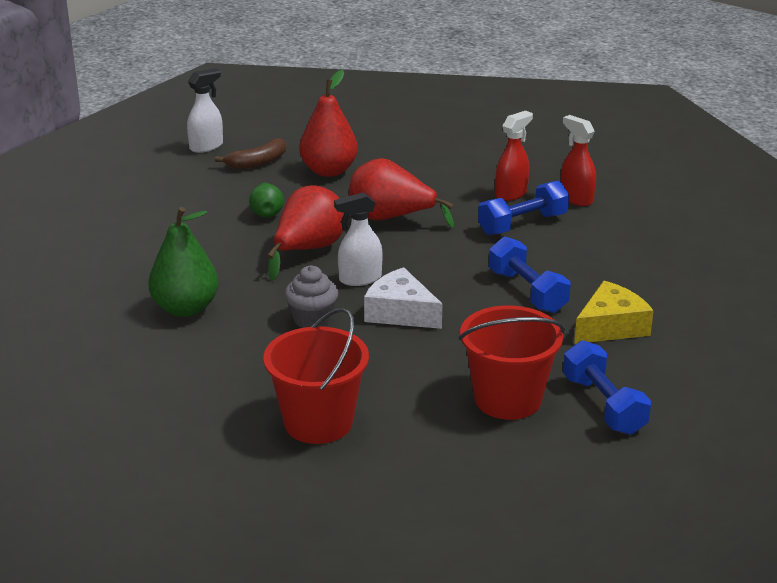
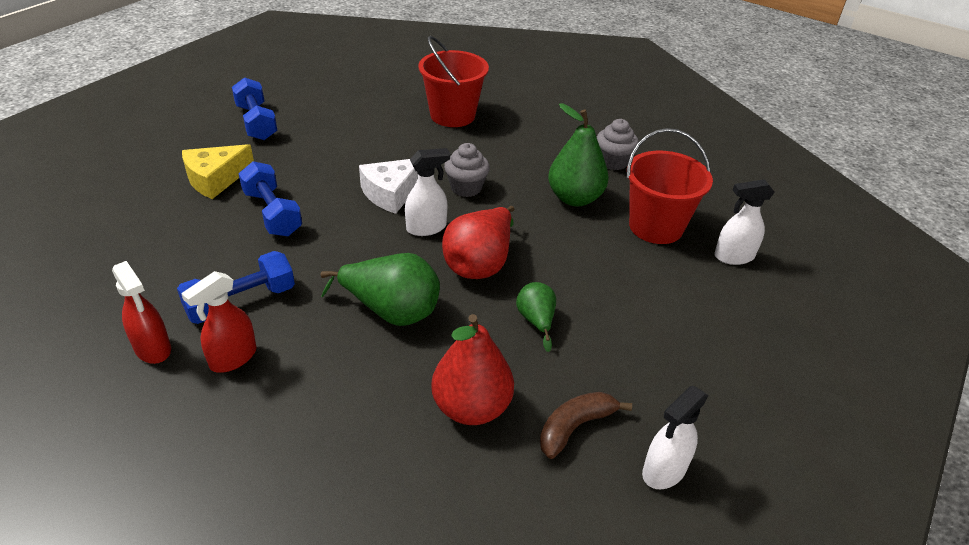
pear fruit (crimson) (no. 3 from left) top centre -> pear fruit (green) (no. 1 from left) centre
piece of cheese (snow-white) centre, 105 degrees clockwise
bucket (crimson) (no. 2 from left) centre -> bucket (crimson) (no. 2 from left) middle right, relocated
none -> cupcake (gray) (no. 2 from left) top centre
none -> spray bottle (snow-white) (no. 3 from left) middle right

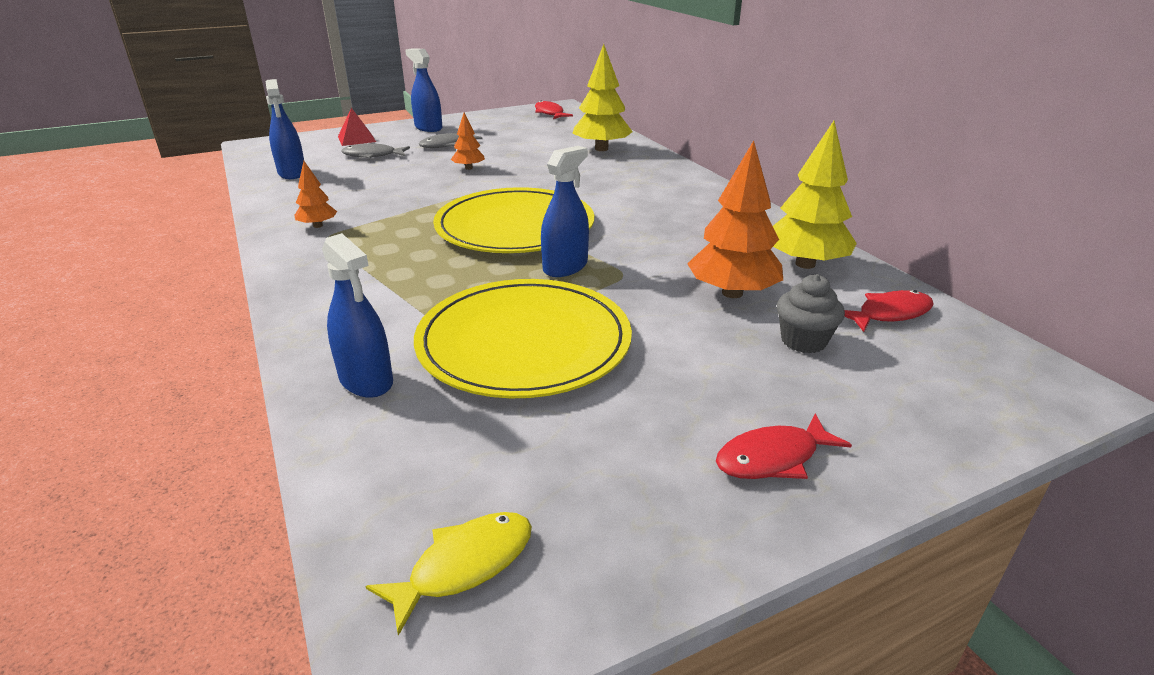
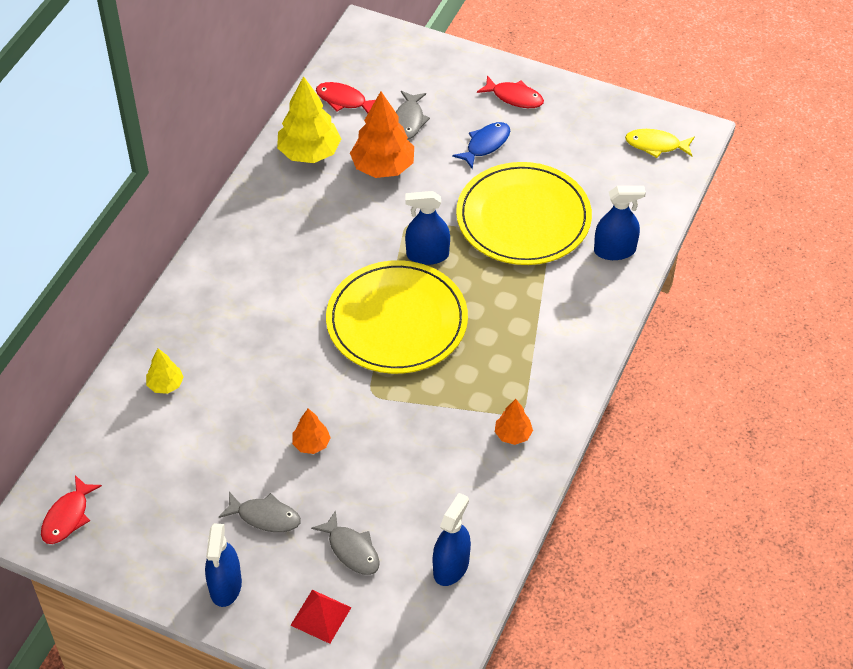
spray bottle (royal blue) (no. 2 from left in the first image) middle left -> spray bottle (royal blue) (no. 4 from left) middle right, 75 degrees clockwise
toy tree (yellow) (no. 1 from left) top centre -> toy tree (yellow) (no. 1 from left) middle left, x0.53
cupcake (gray) middle right -> toy fish (gray) (no. 3 from left) top centre
none -> toy fish (royal blue) top centre

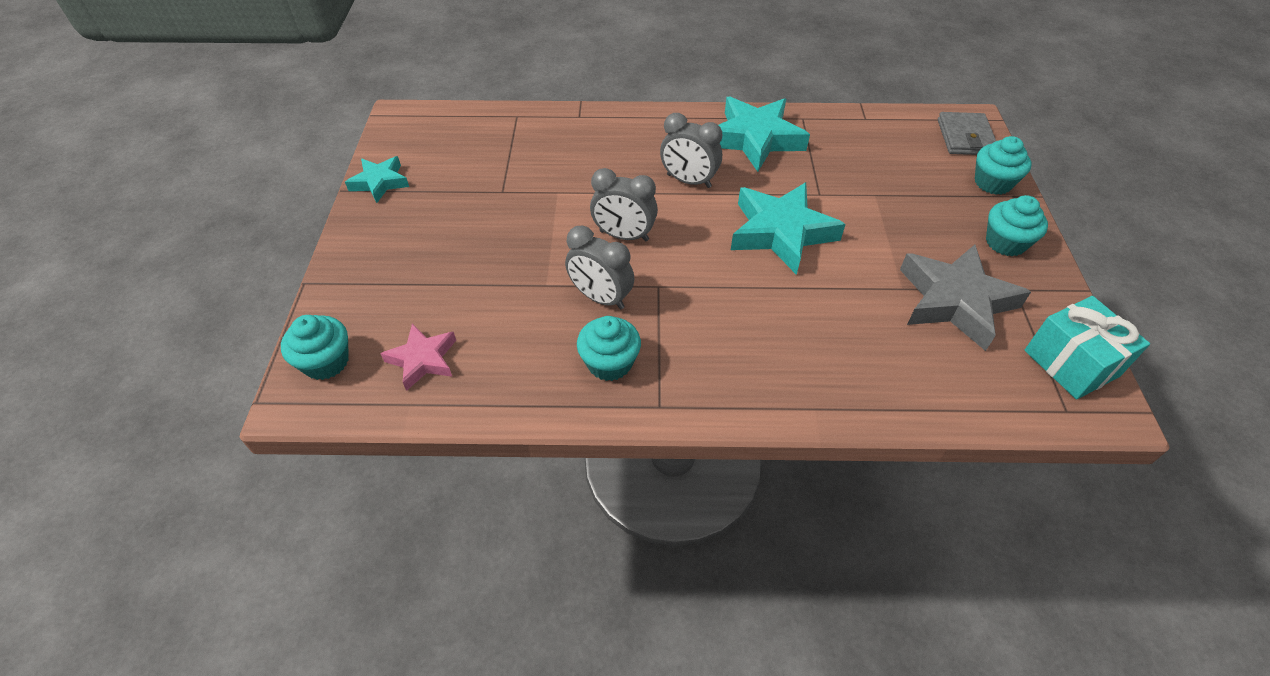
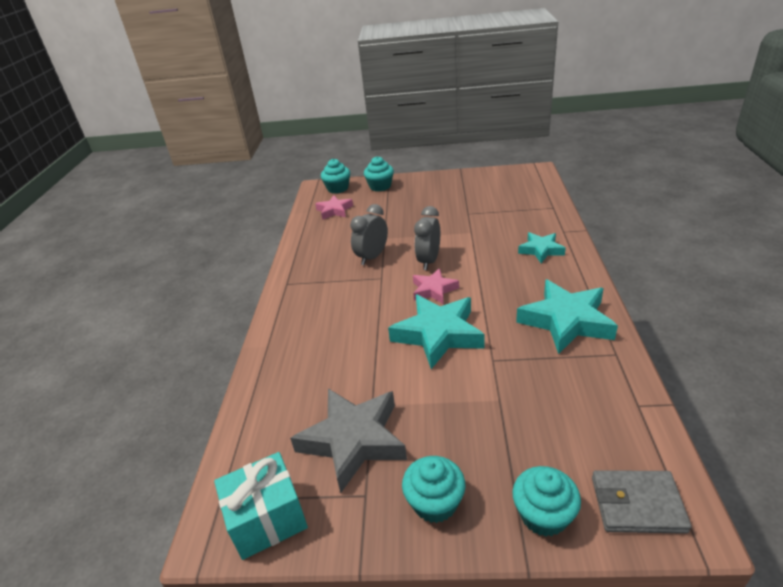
star shape (aqua) (no. 1 from left in the first image) top left -> star shape (aqua) (no. 2 from left) middle right, relocated
cupcake (aqua) (no. 2 from left) centre -> cupcake (aqua) (no. 2 from left) top centre, relocated
clock (gray) (no. 3 from left) top centre -> none
none -> star shape (rosy) (no. 2 from left) centre

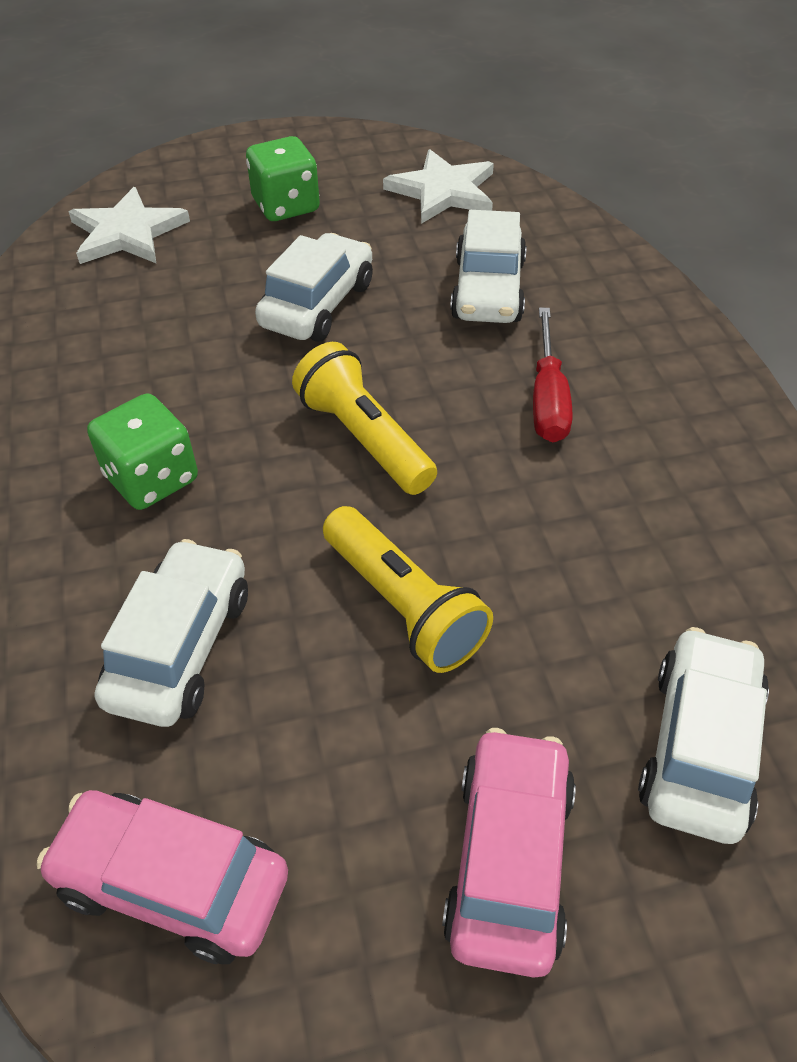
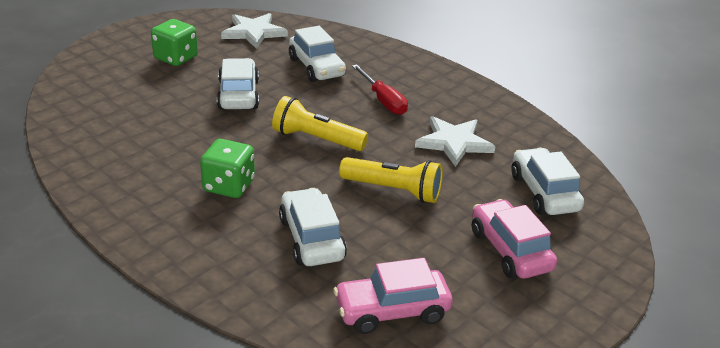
star shape (snow-white) (no. 1 from left in the first image) top left -> star shape (snow-white) (no. 2 from left) centre, relocated

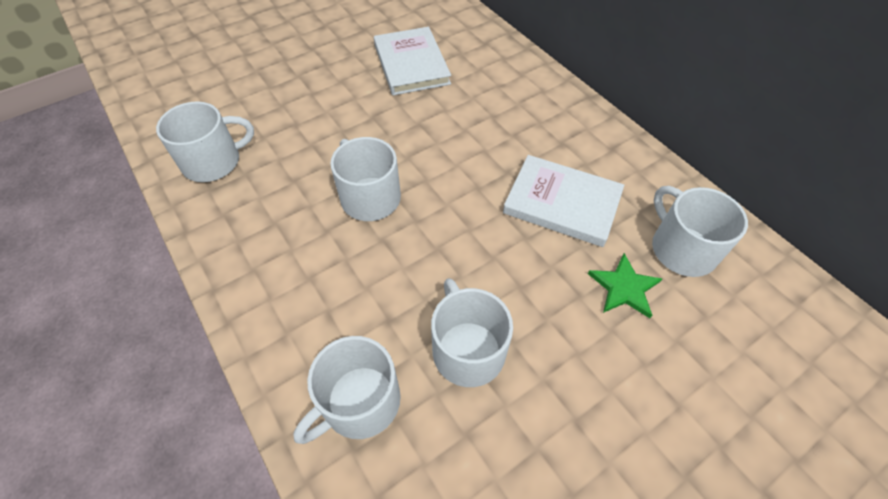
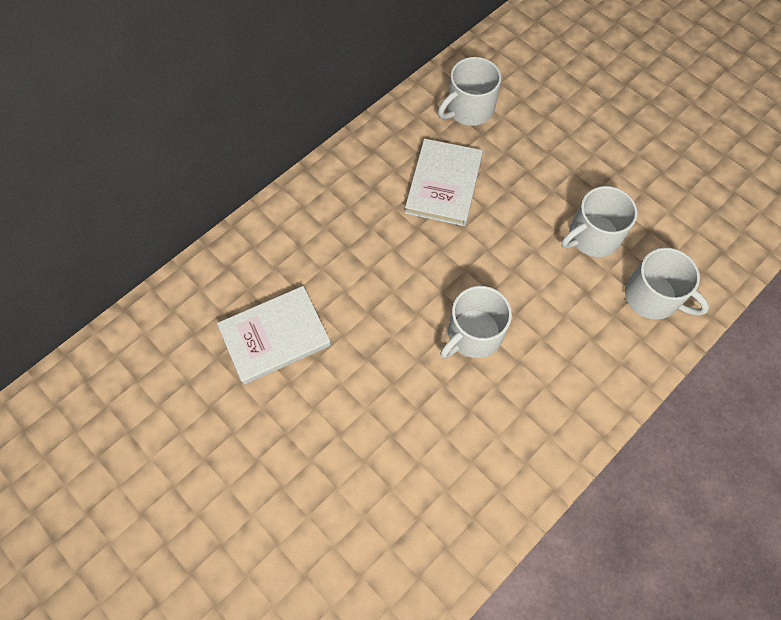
tea mug (snow-white) (no. 1 from left) top left -> none
star shape (green) middle right -> none

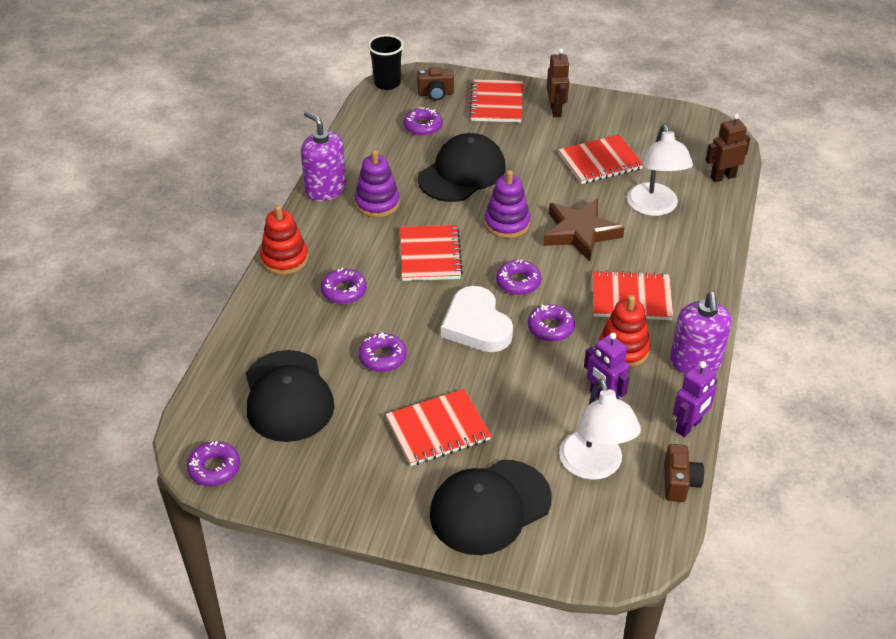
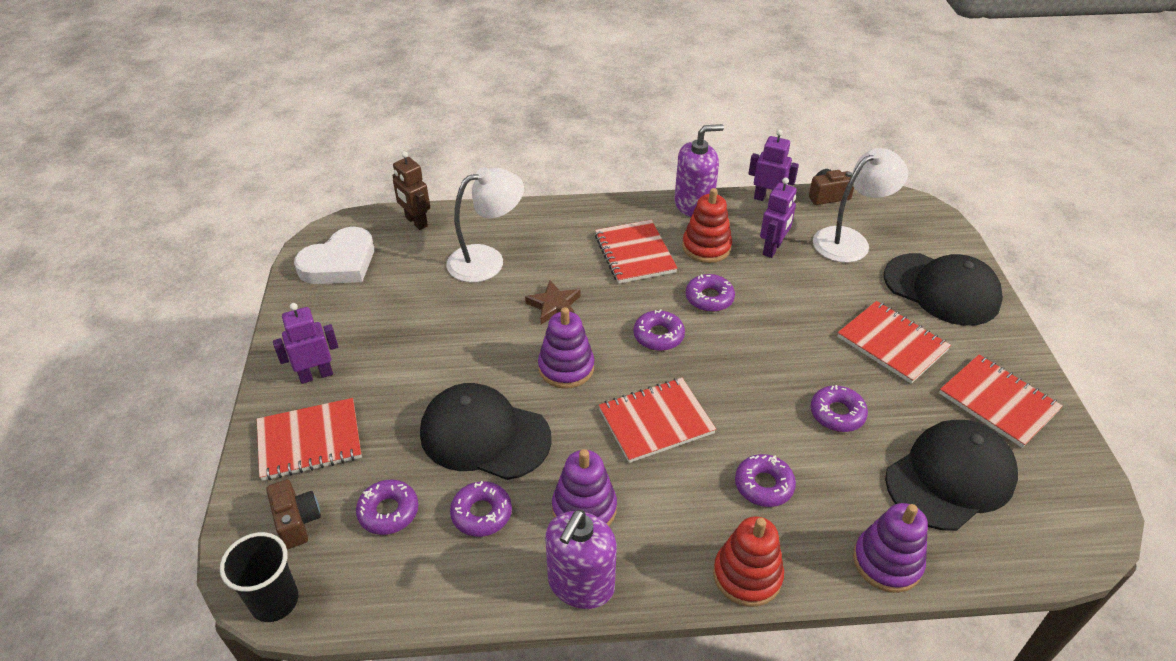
glazed donut (royal purple) (no. 1 from left in the first image) bottom left -> glazed donut (royal purple) (no. 2 from left) bottom centre, relocated
heart (snow-white) centre -> heart (snow-white) middle left, relocated
star shape (brown) centre, x0.61
robot figure (brown) (no. 1 from left) top centre -> robot figure (royal purple) (no. 1 from left) middle left
exercise book (crimson) (no. 4 from left in the first image) top right -> exercise book (crimson) (no. 5 from left) middle right, relocated
none -> stacking toy (royal purple) (no. 3 from left) bottom right

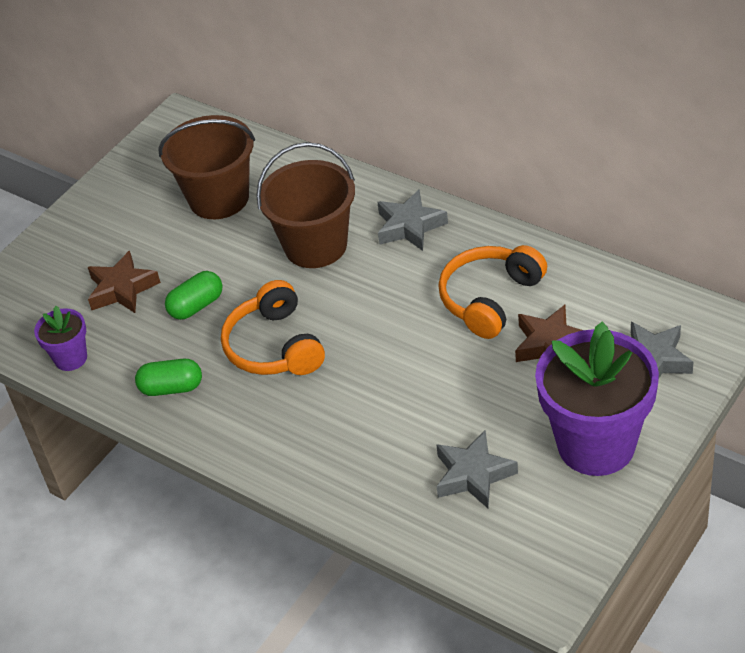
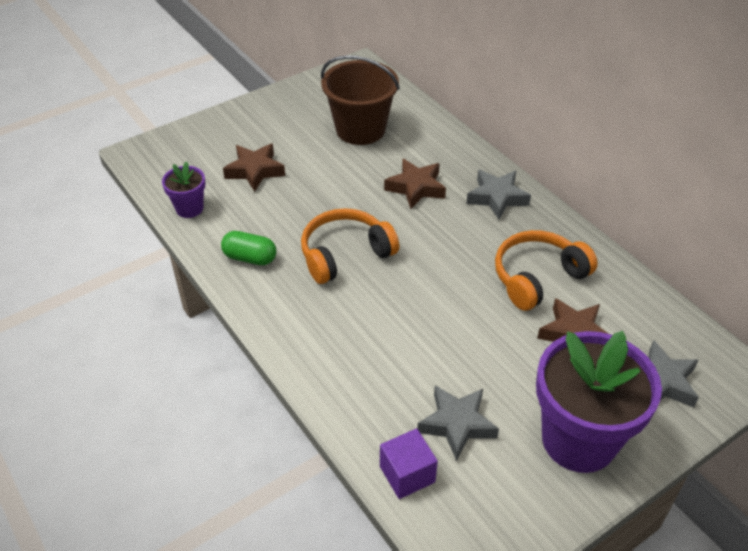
pill shape (green) (no. 2 from left) middle left -> none
over-ear headphones (orange) (no. 1 from left) centre, 60 degrees clockwise
bucket (brown) (no. 2 from left) top centre -> star shape (brown) (no. 2 from left) centre
none -> block (royal purple) bottom centre

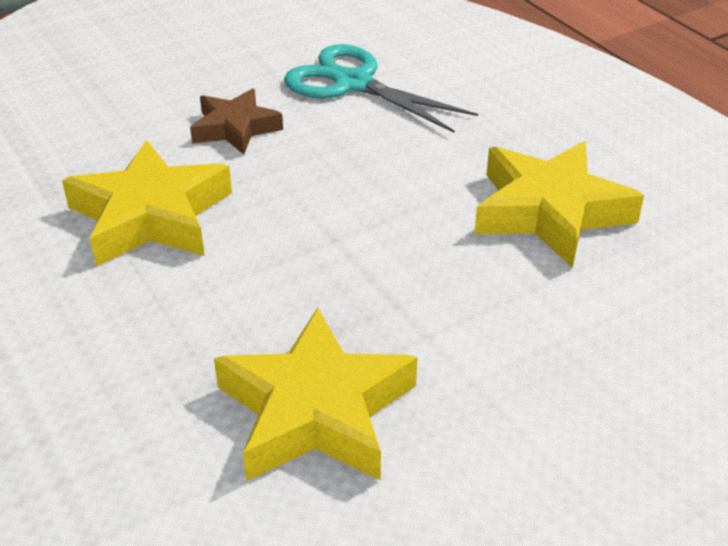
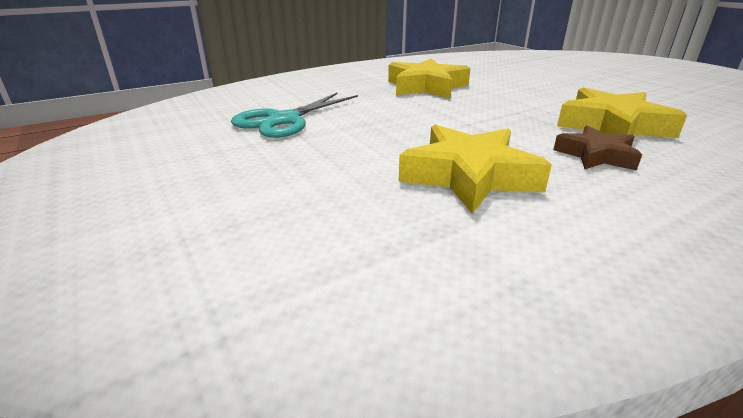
star shape (brown) top left -> star shape (brown) middle right, relocated

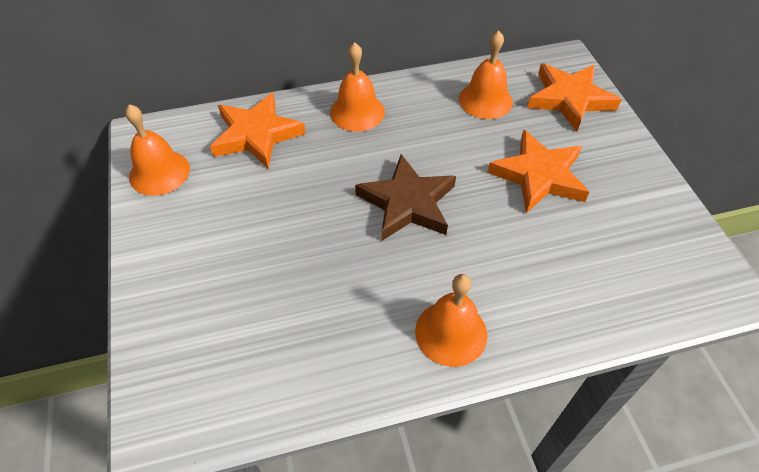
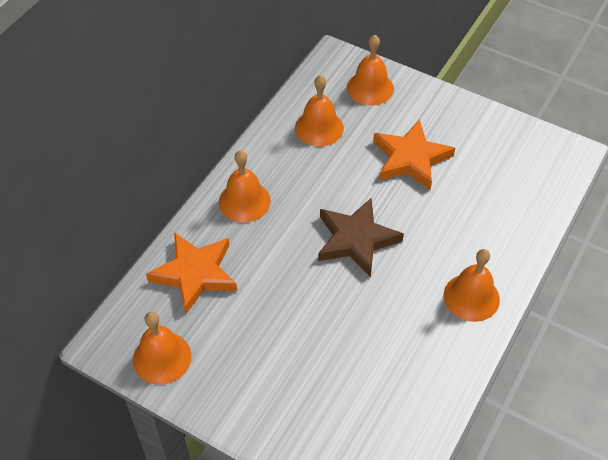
star shape (orange) (no. 3 from left) top right -> bell (orange) (no. 4 from left) top centre

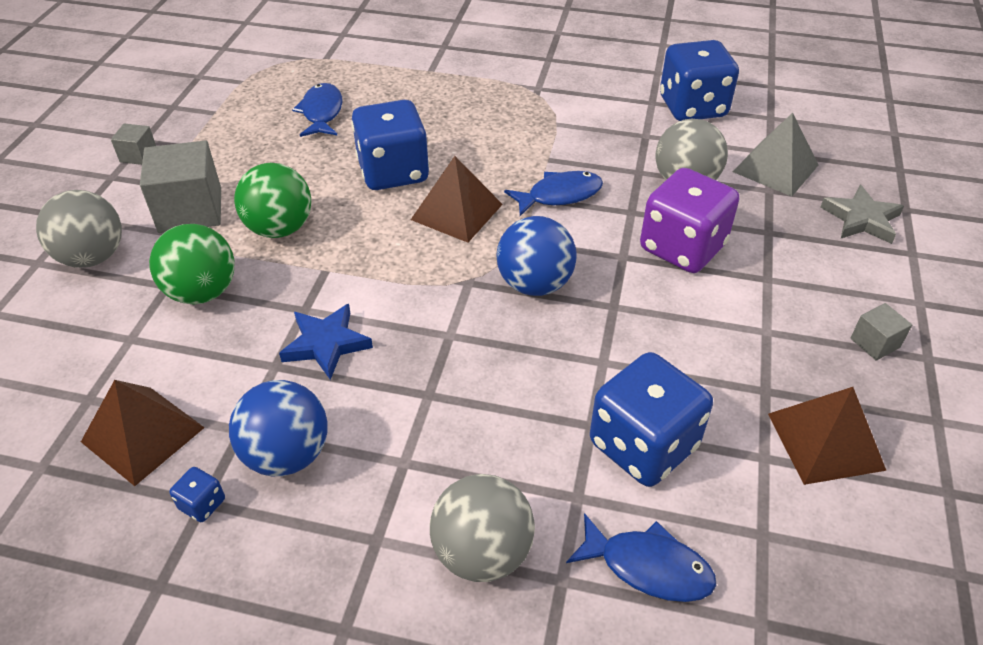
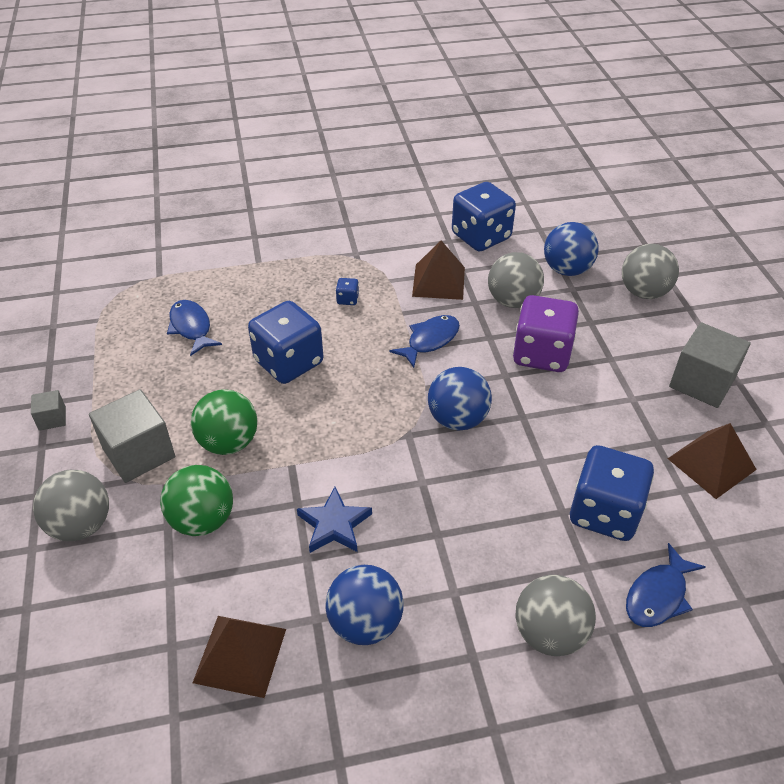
die (royal blue) (no. 1 from left in the first image) bottom left -> die (royal blue) (no. 2 from left) centre, relocated
pyramid (brown) (no. 2 from left) top centre -> pyramid (brown) (no. 2 from left) centre, relocated
toy fish (royal blue) (no. 3 from left) bottom centre -> toy fish (royal blue) (no. 3 from left) bottom right, 135 degrees clockwise
pyramid (gray) top right -> sphere (royal blue) (no. 3 from left) top right
star shape (gray) top right -> sphere (gray) (no. 4 from left) middle right
block (gray) (no. 3 from left) middle right, x2.03

